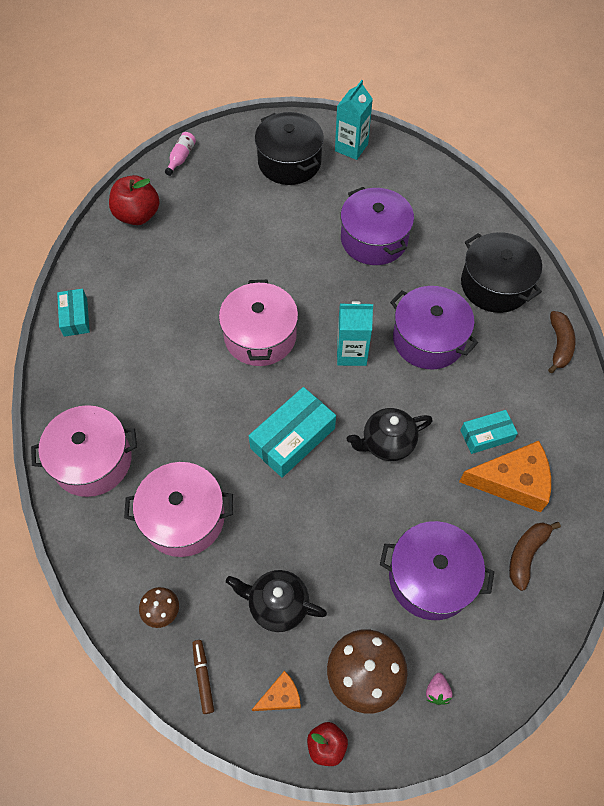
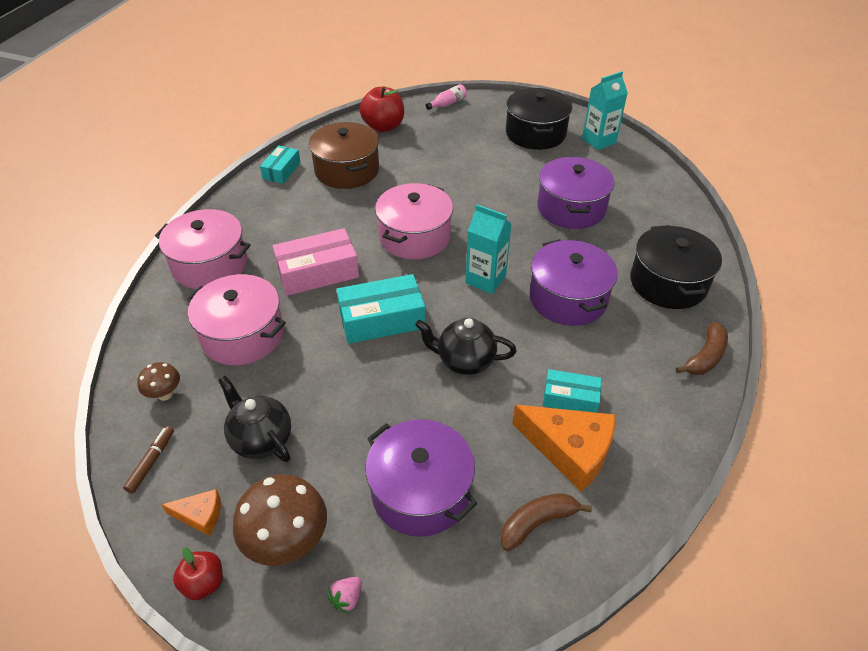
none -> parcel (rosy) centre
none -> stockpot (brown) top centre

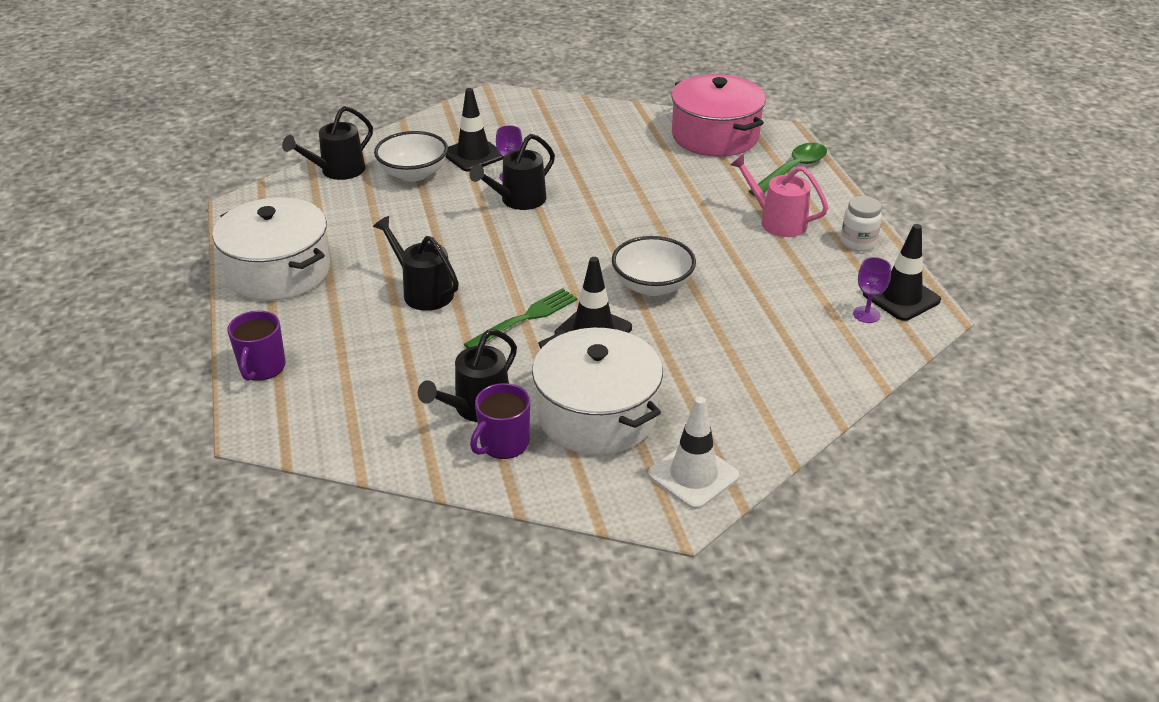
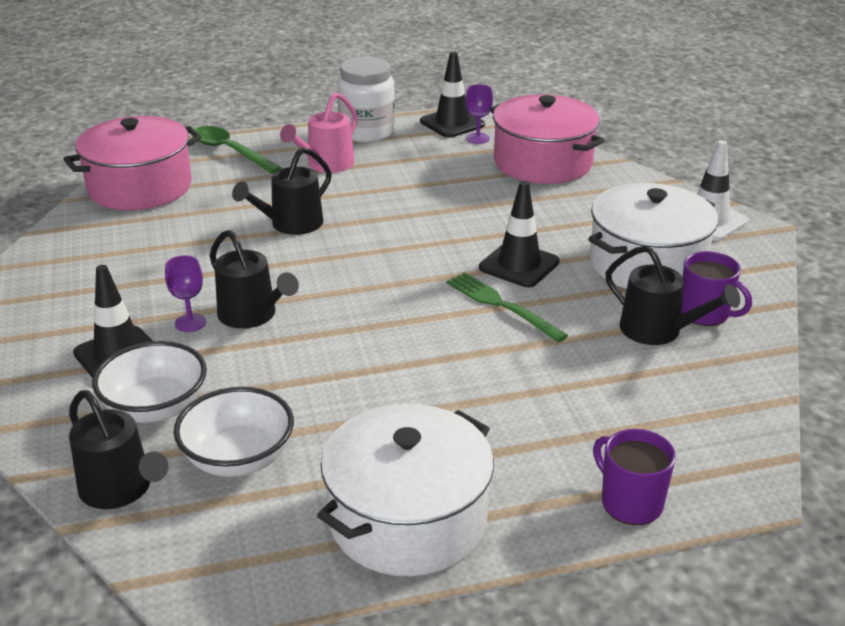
tea mug (royal purple) (no. 1 from left) middle left -> tea mug (royal purple) (no. 1 from left) bottom right, 135 degrees counterclockwise
sprinkling can (black) (no. 2 from left in the first image) centre -> sprinkling can (black) (no. 3 from left) top centre, relocated
deep dish (snow-white) (no. 2 from left) centre -> deep dish (snow-white) (no. 2 from left) bottom left, relocated
jar (snow-white) top right -> jar (snow-white) top centre, x1.66
none -> stockpot (rosy) (no. 2 from left) top centre

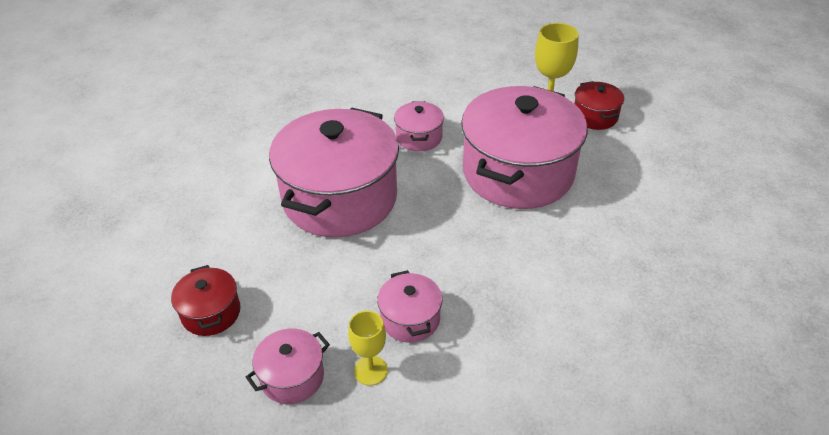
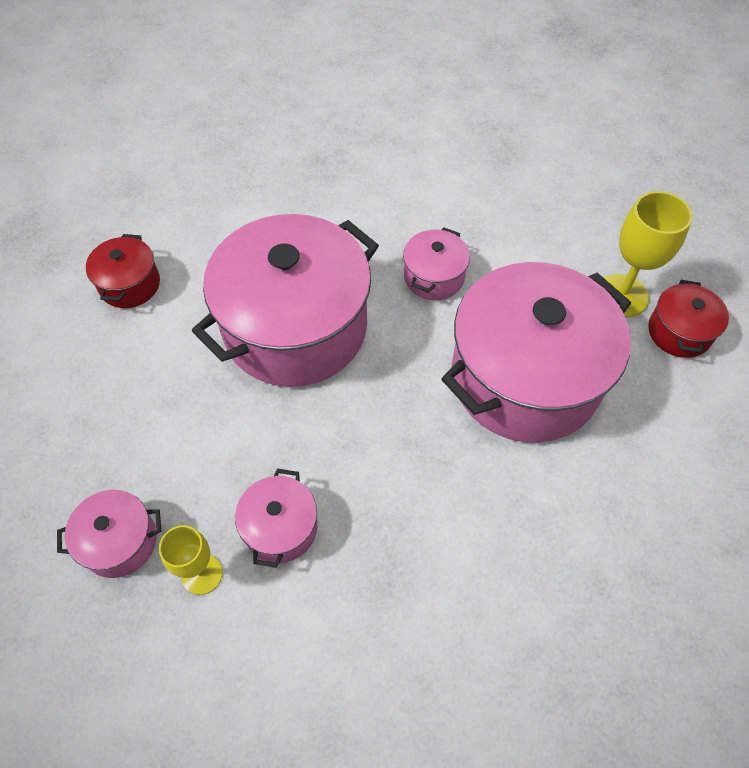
stockpot (crimson) (no. 1 from left) bottom left -> stockpot (crimson) (no. 1 from left) middle left, relocated

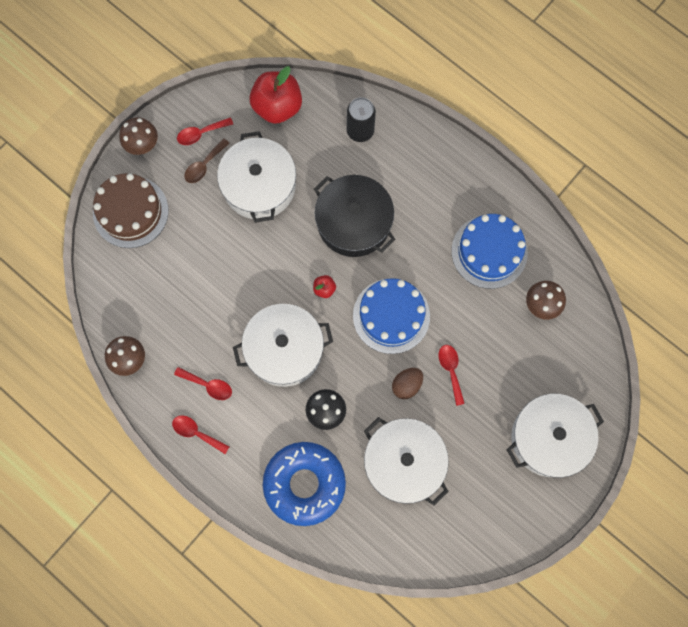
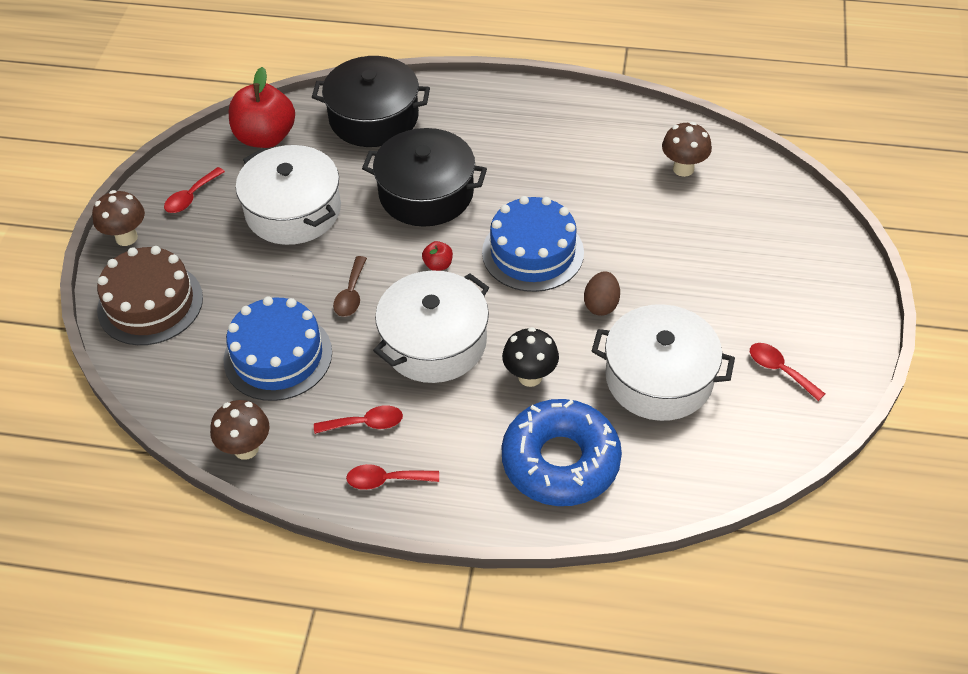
teaspoon (brown) top left -> teaspoon (brown) centre, relocated
soda can (black) top centre -> stockpot (black) (no. 1 from left) top centre
teaspoon (crimson) (no. 4 from left) centre -> teaspoon (crimson) (no. 4 from left) middle right, relocated
layer cake (royal blue) (no. 2 from left in the first image) middle right -> layer cake (royal blue) (no. 1 from left) middle left, relocated
stockpot (snow-white) (no. 4 from left) bottom right -> none

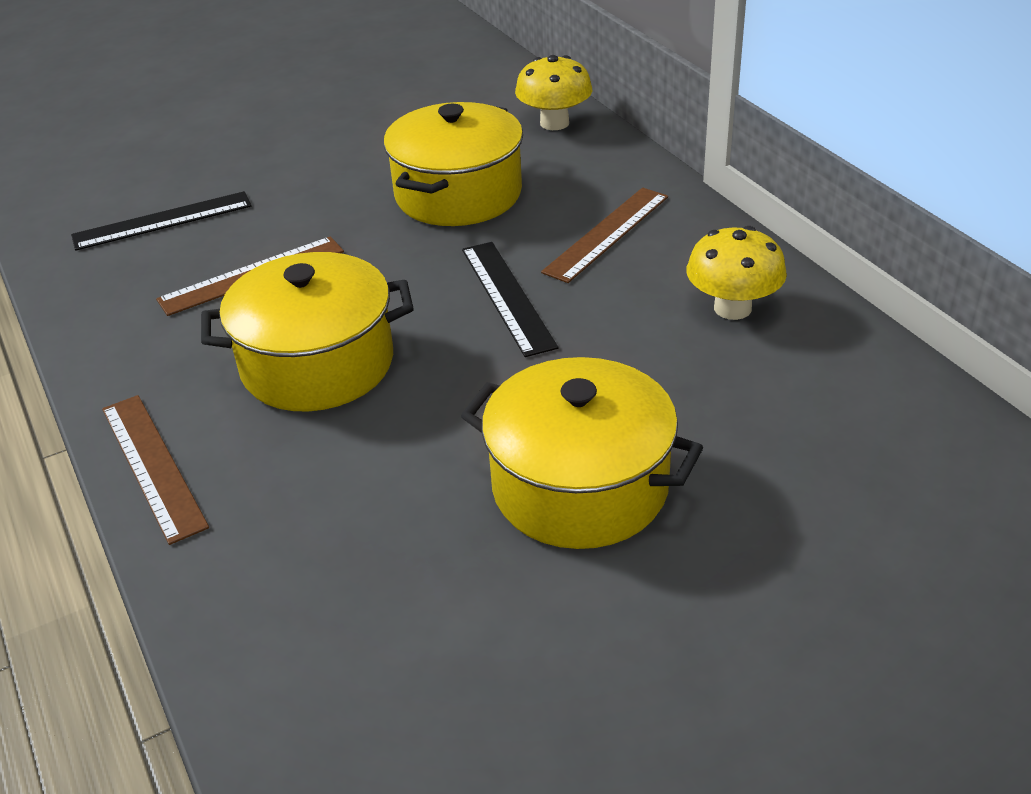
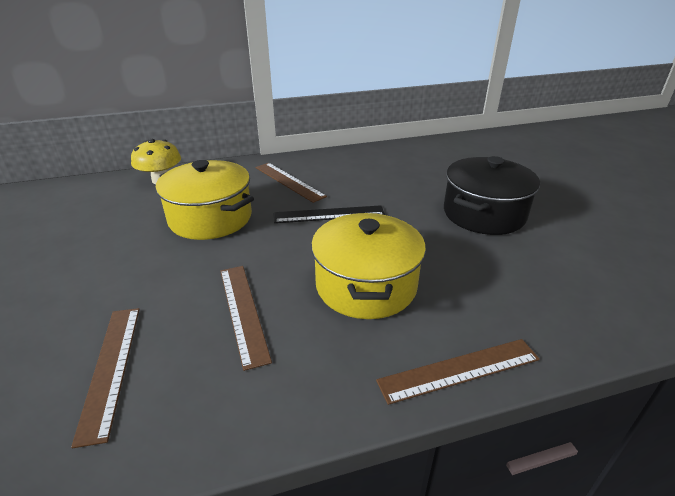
measuring stick (black) (no. 1 from left) top left -> measuring stick (brown) (no. 1 from left) bottom left
stockpot (yellow) (no. 3 from left) centre -> stockpot (black) middle right
toadstool (yellow) (no. 2 from left) middle right -> none

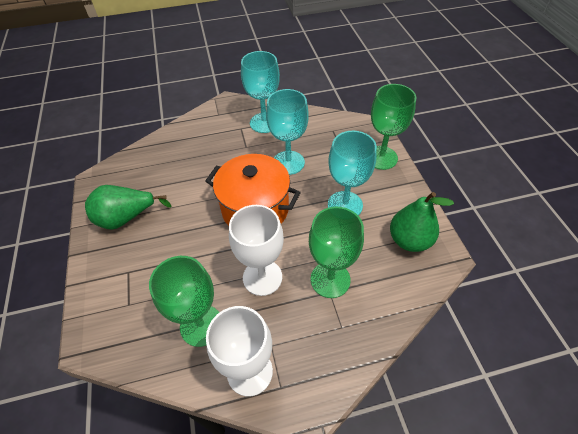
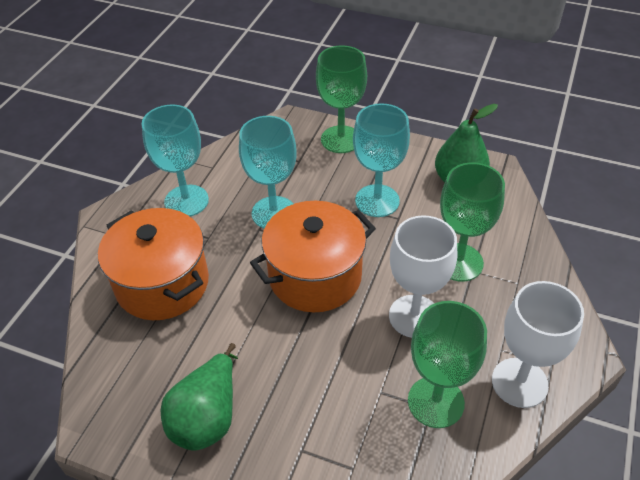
none -> stockpot (orange) (no. 1 from left) middle left

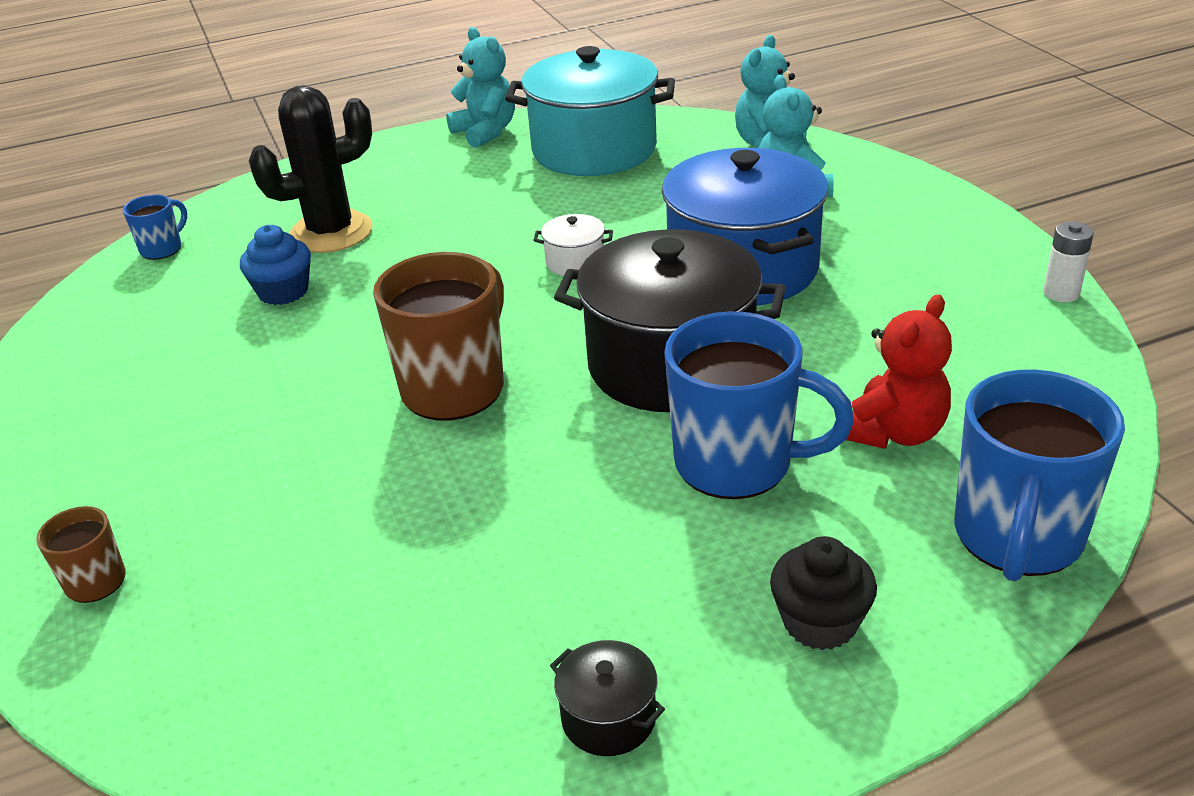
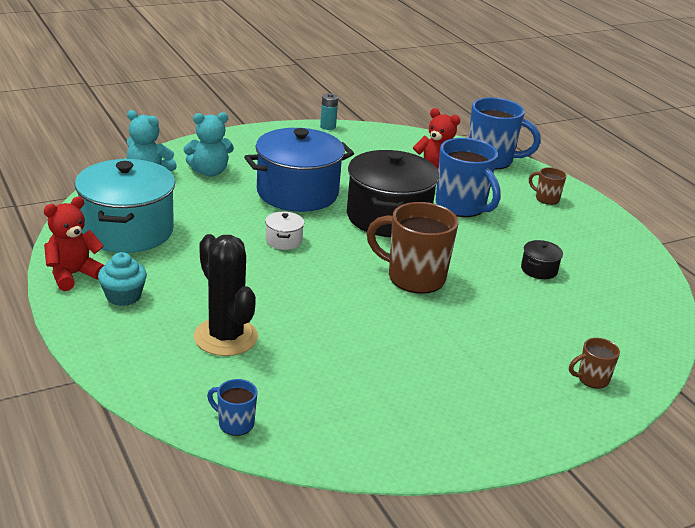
cupcake (royal blue) top left -> none
stuffed bear (aqua) (no. 1 from left) top centre -> stuffed bear (crimson) (no. 1 from left) middle left
stockpot (black) (no. 1 from left in the first image) bottom centre -> stockpot (black) (no. 2 from left) middle right, relocated
tea mug (royal blue) (no. 2 from left) centre -> tea mug (royal blue) (no. 2 from left) middle right, 135 degrees clockwise
cupcake (black) bottom right -> tea mug (brown) (no. 2 from left) middle right
power cell (snow-white) top right -> power cell (aqua) top centre
none -> cupcake (aqua) middle left

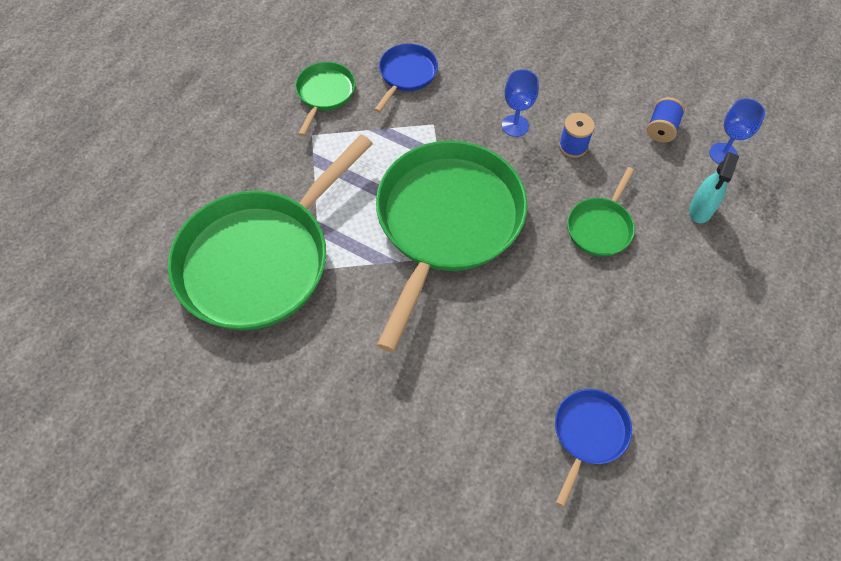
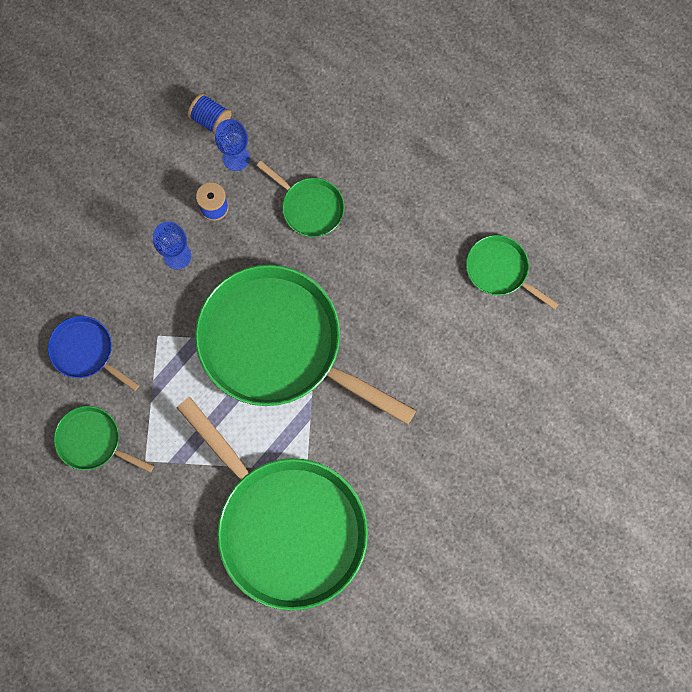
pan (royal blue) (no. 2 from left) bottom right -> pan (green) (no. 5 from left) middle right
spray bottle (aqua) middle right -> none
wine glass (royal blue) (no. 2 from left) top right -> wine glass (royal blue) (no. 2 from left) top centre, relocated

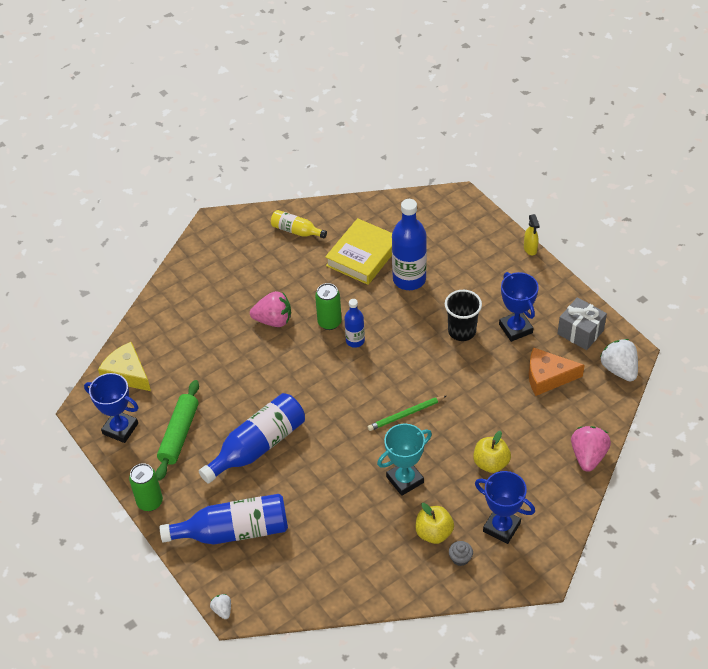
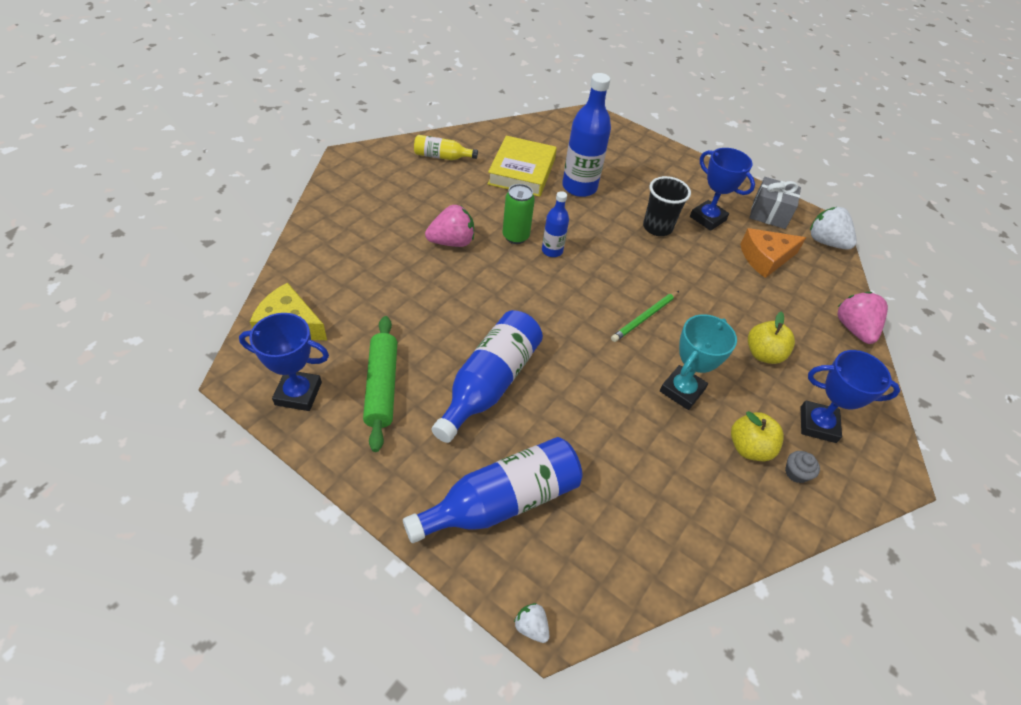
soda can (green) (no. 1 from left) bottom left -> none
spray bottle (yellow) middle right -> none

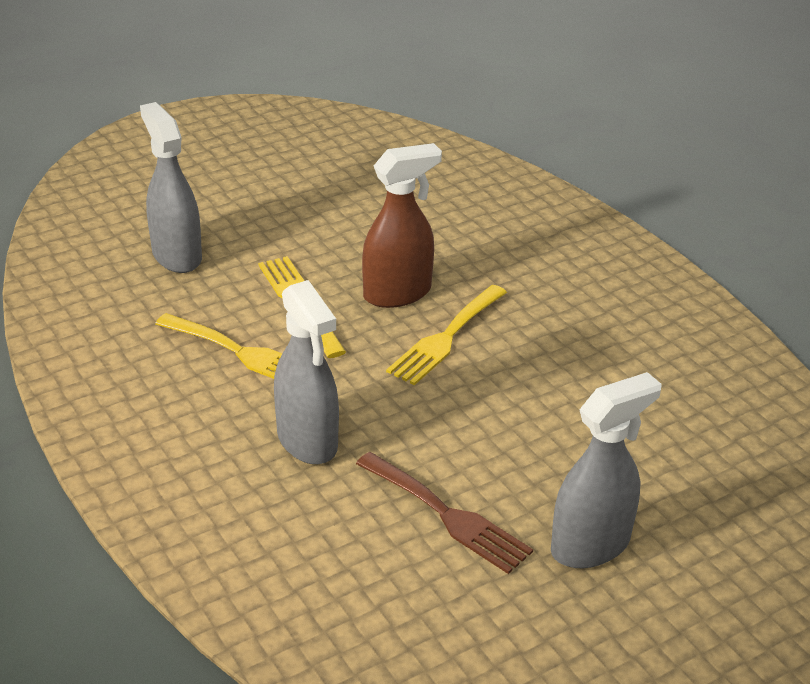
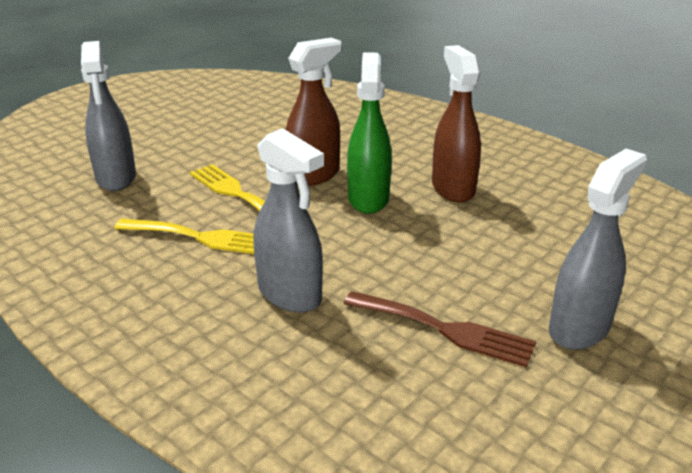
spray bottle (gray) (no. 1 from left) top left, 150 degrees counterclockwise
table fork (yellow) (no. 3 from left) centre -> spray bottle (green) top centre
none -> spray bottle (brown) (no. 2 from left) top centre

